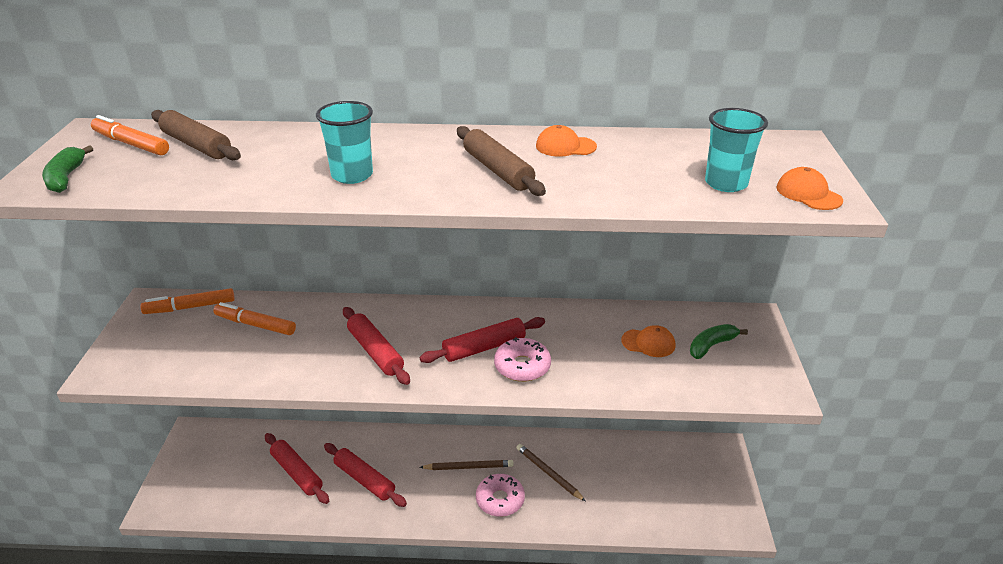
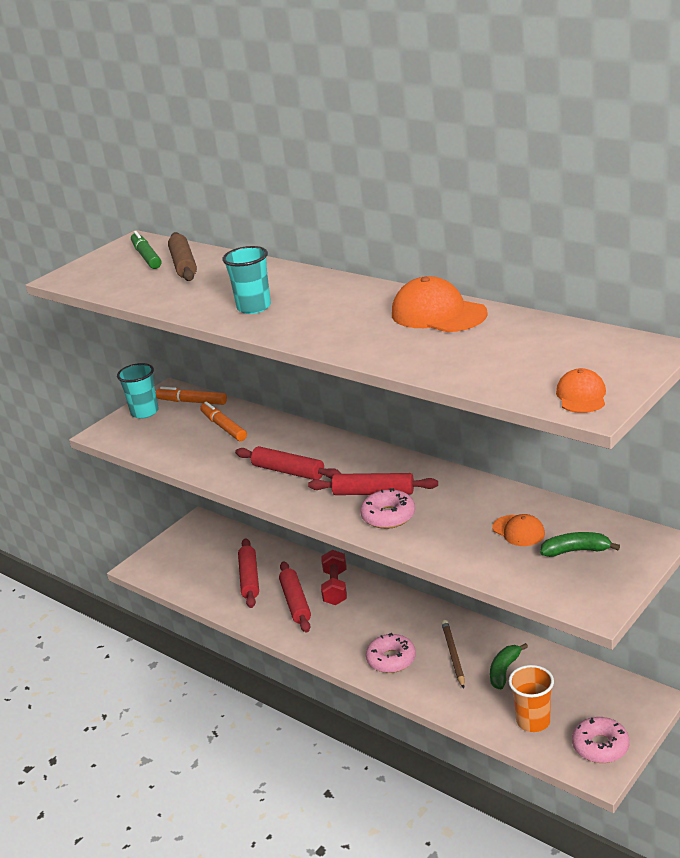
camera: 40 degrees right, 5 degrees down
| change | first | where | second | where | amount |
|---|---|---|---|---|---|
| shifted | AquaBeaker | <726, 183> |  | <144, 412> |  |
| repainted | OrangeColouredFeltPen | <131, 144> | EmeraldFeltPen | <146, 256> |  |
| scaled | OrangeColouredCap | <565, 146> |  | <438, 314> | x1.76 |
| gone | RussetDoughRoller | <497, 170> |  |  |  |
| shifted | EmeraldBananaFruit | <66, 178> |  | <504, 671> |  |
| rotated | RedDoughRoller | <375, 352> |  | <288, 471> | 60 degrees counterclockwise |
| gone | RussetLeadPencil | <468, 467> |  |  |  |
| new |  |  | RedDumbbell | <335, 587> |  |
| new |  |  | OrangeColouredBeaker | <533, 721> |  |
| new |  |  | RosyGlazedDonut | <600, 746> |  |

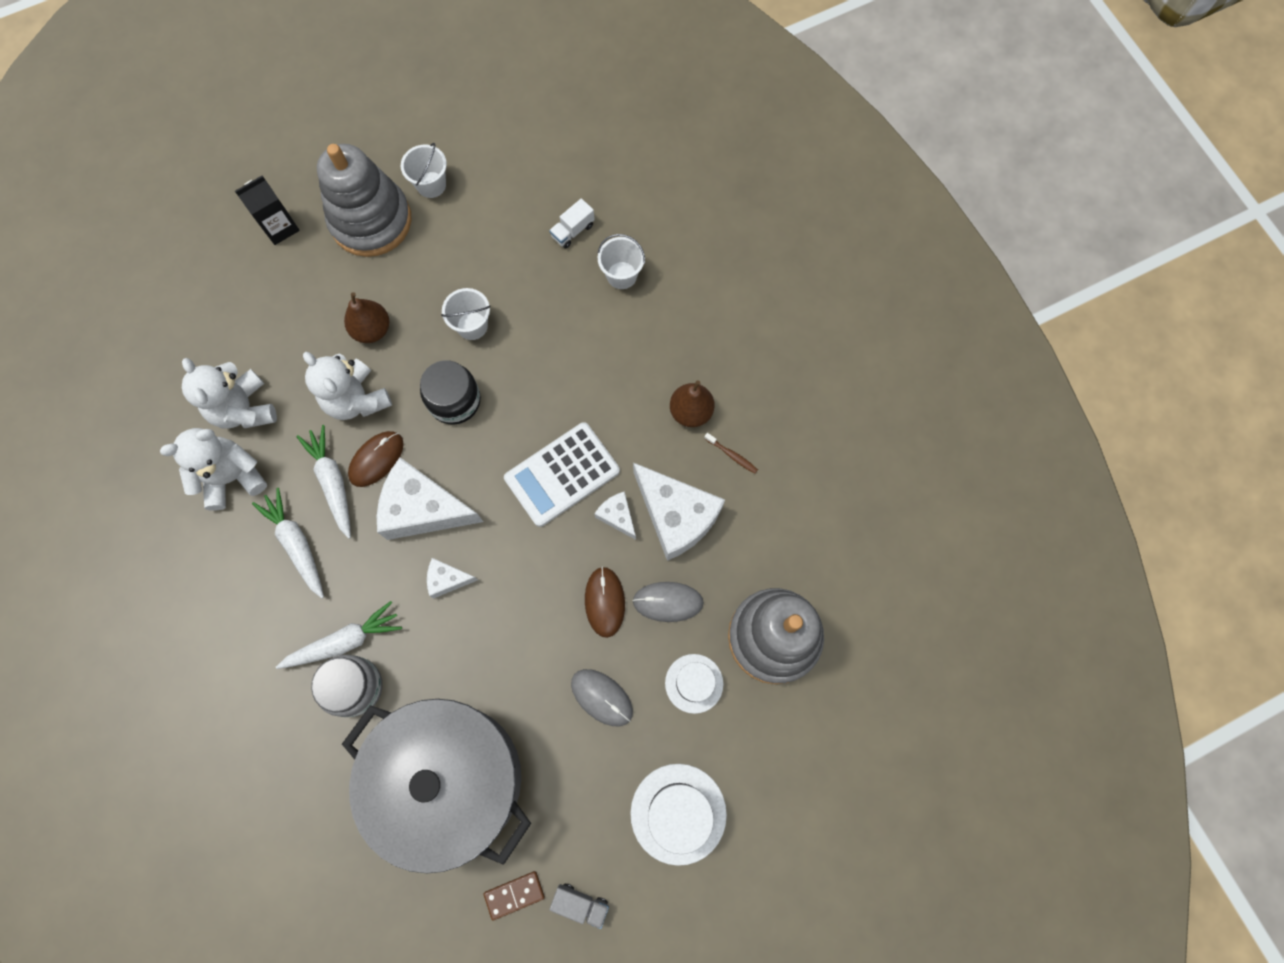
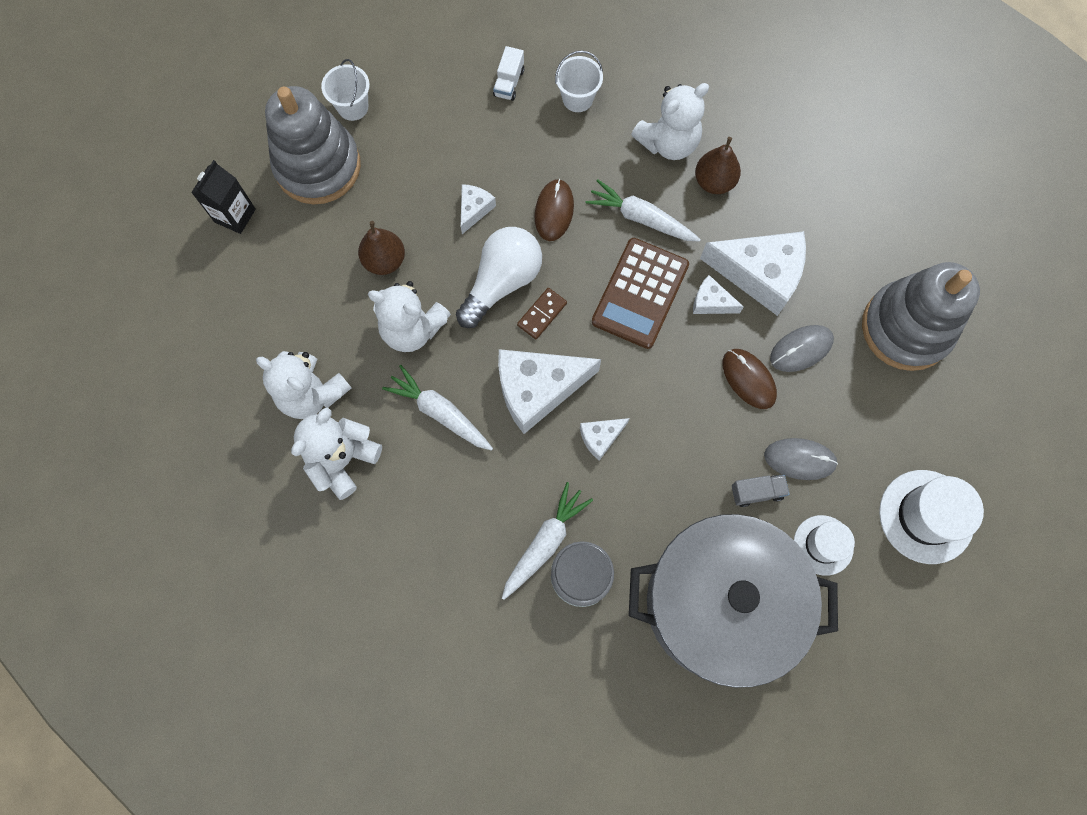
camera: 30 degrees left, 0 degrees up
| change | first | where | second | where | amount |
|---|---|---|---|---|---|
| swapped | WhitePail | <472, 325> | WhiteCheese | <474, 209> |  |
| swapped | BlackPreserveJar | <454, 400> | WhiteBulb | <502, 282> |  |
| repainted | WhiteCalculator | <562, 474> | RussetCalculator | <640, 293> |  |
| shifted | RussetMouse | <376, 459> |  | <554, 211> |  |
| gone | RussetDentalBrush | <732, 455> |  |  |  |
| shifted | WhiteCarrot | <297, 544> |  | <641, 218> |  |
| shifted | WhiteTallHat | <694, 683> |  | <823, 545> |  |
| shifted | RussetDomino | <514, 894> |  | <542, 314> |  |
| shifted | GreyTruck | <580, 903> |  | <757, 492> |  |
| new |  |  | WhiteTeddy | <668, 143> |  |

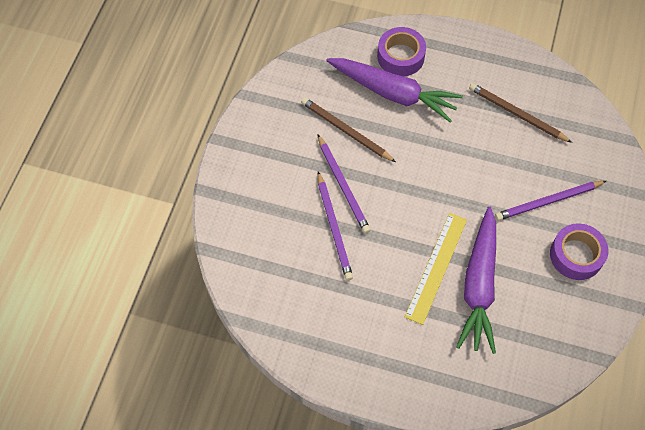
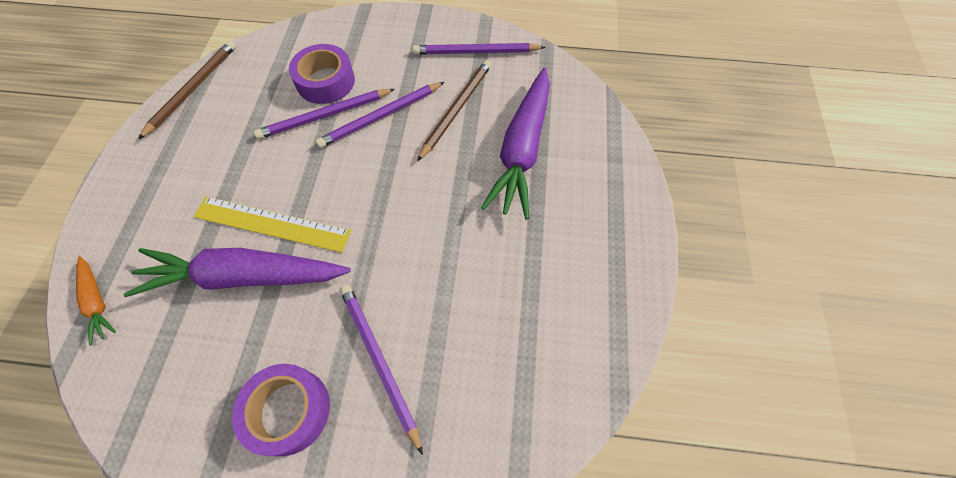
camera: 80 degrees right, 0 degrees up
| change | first | where | second | where | amount |
|---|---|---|---|---|---|
| shifted | VioletRollOfTape | <400, 56> |  | <325, 81> |  |
| shifted | RussetLeadPencil | <516, 114> |  | <193, 89> |  |
| new |  |  | VioletLeadPencil | <475, 52> |  |
| new |  |  | OrangeColouredCarrot | <97, 302> |  |

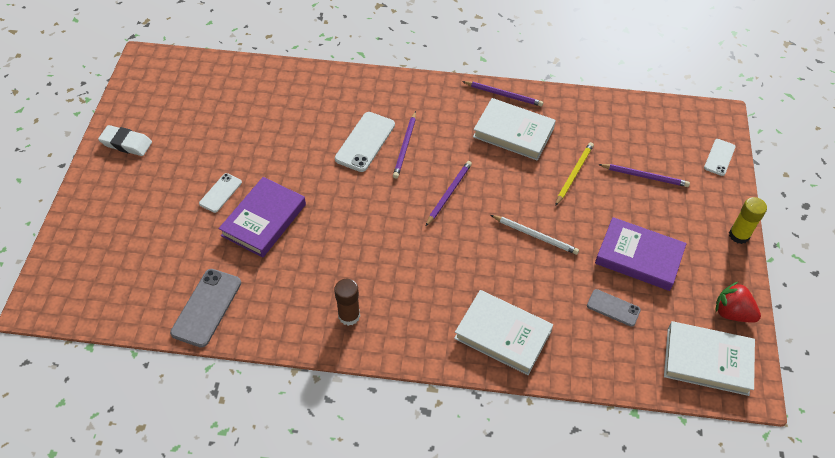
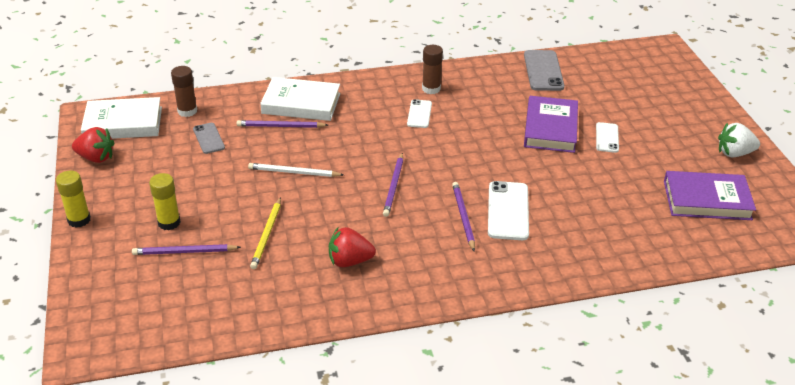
camera: 160 degrees right, 15 degrees down
| change | first | where | second | where | amount |
|---|---|---|---|---|---|
| shifted | VioletLeadPencil | <503, 95> |  | <280, 126> |  |
| swapped | WhiteBook | <513, 132> | RedToyStrawberry | <349, 261> |  |
| swapped | WhiteEraser | <126, 143> | WhiteToyStrawberry | <734, 153> |  |
| shifted | WhiteMobilePhone | <719, 157> |  | <419, 114> |  |
| shifted | VioletBook | <639, 257> |  | <707, 200> |  |
| rotated | GreyMobilePhone | <613, 308> |  | <208, 138> | 60 degrees clockwise |
| new |  |  | RussetGlueStick | <187, 111> |  |
| new |  |  | YellowGlueStick | <169, 222> |  |

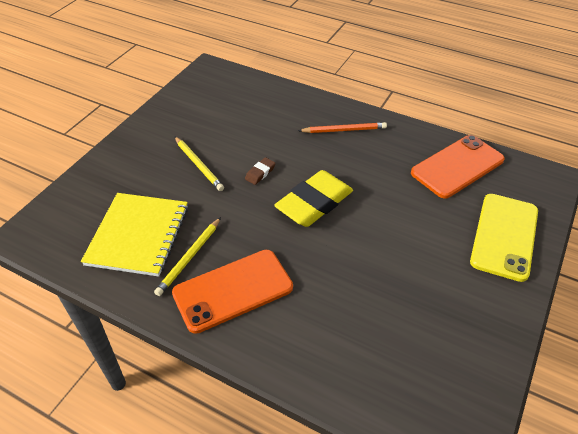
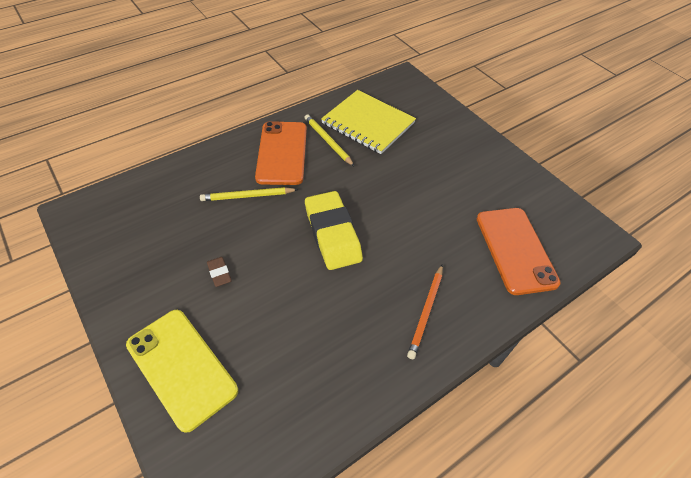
camera: 115 degrees right, 5 degrees up
| change | first | where | second | where | amount |
|---|---|---|---|---|---|
| shifted | OrangeColouredMobilePhone | <457, 166> |  | <515, 250> |  |
| shifted | YellowLeadPencil | <198, 165> |  | <247, 196> |  |
| shifted | RussetEraser | <260, 173> |  | <219, 273> |  |

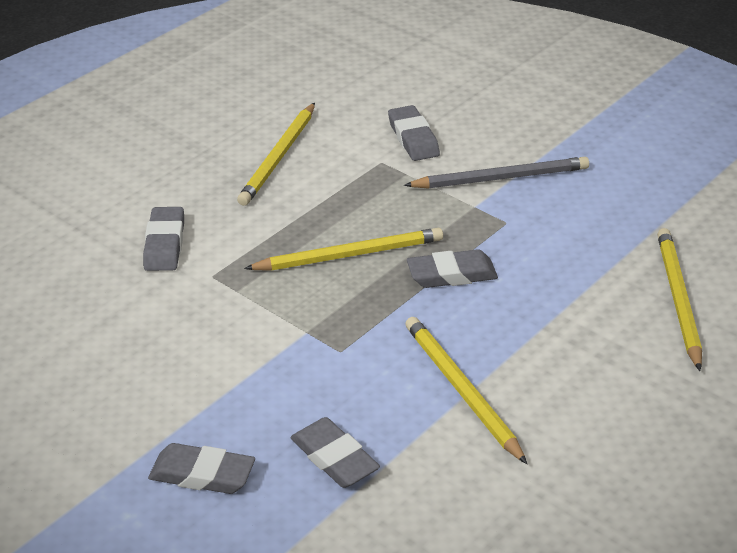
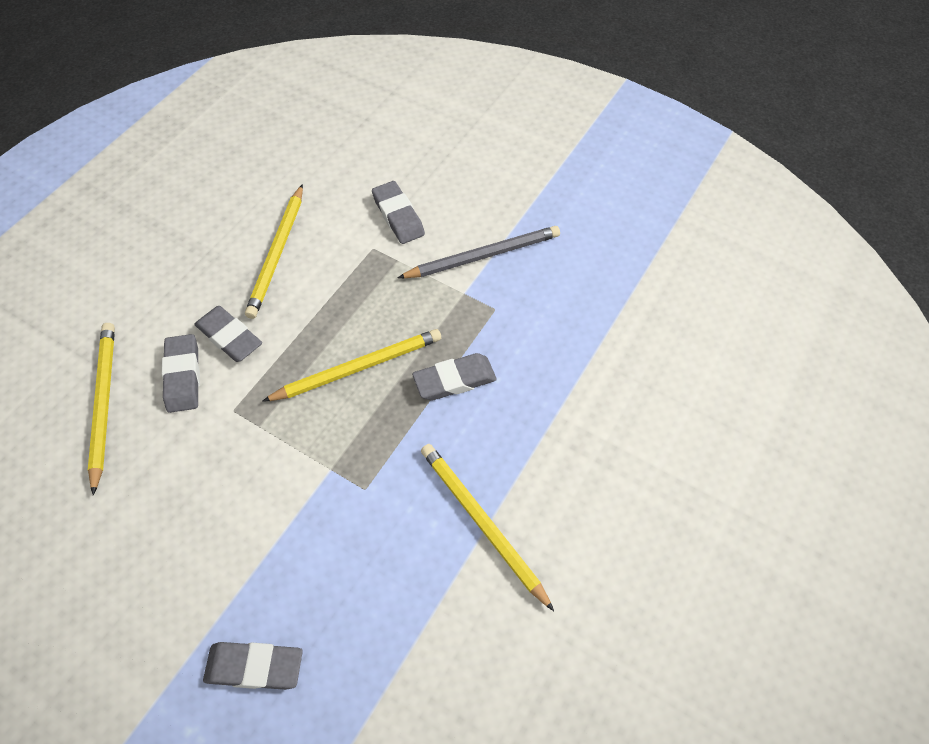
camera: 10 degrees left, 20 degrees up
| change | first | where | second | where | amount |
|---|---|---|---|---|---|
| shifted | YellowLeadPencil | <678, 299> |  | <103, 403> |  |
| shifted | GreyEraser | <334, 458> |  | <229, 337> |  |

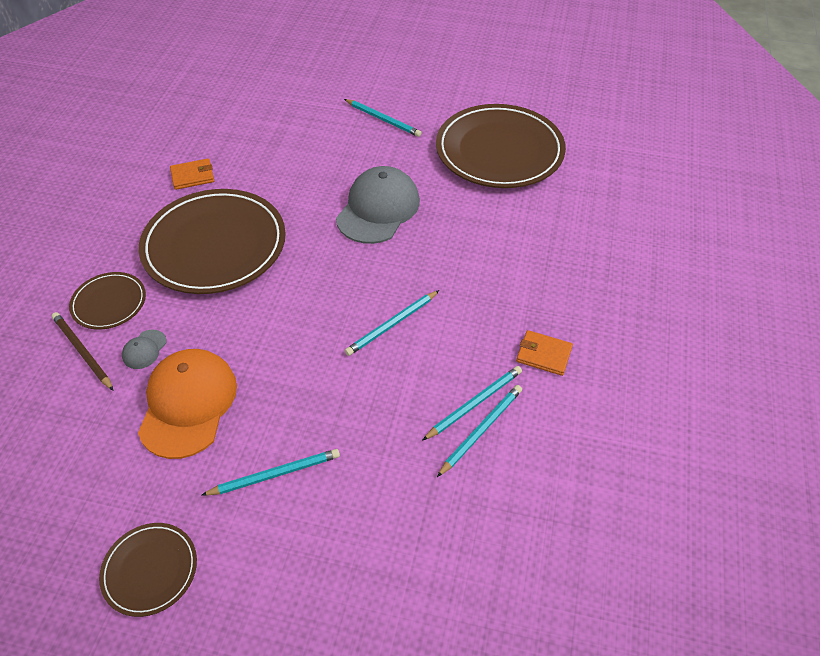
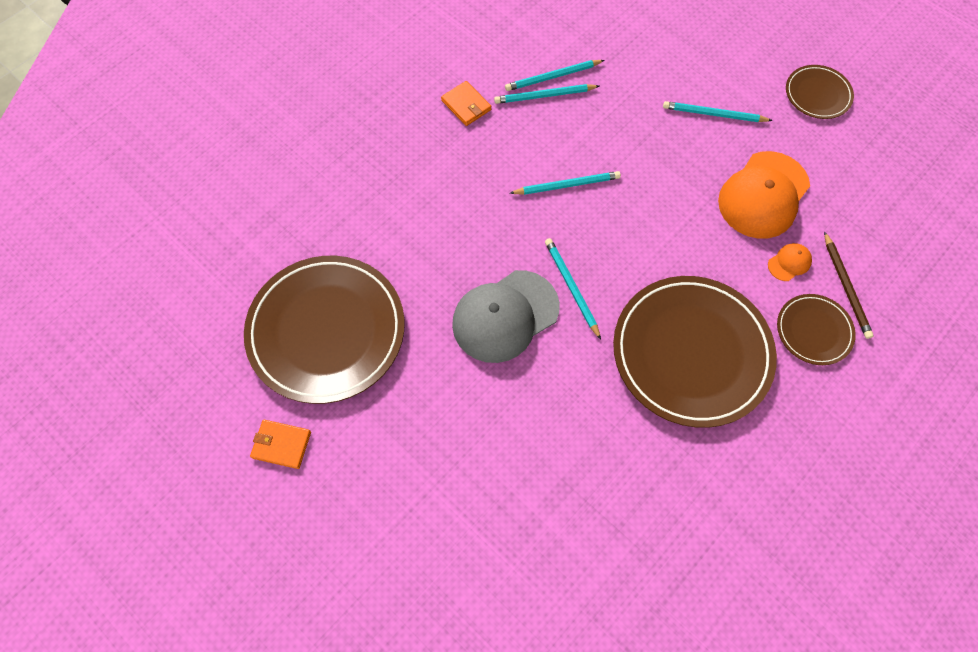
camera: 150 degrees left, 15 degrees up
| change | first | where | second | where | amount |
|---|---|---|---|---|---|
| shifted | AquaLeadPencil | <383, 119> |  | <571, 288> |  |
| shifted | OrangeColouredCardWallet | <193, 176> |  | <281, 445> |  |
| repainted | GreyCap | <144, 349> | OrangeColouredCap | <789, 263> |  |

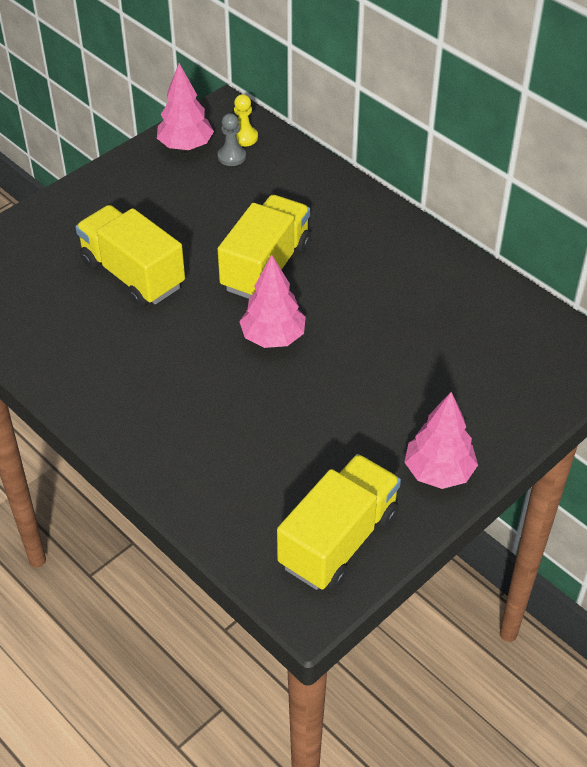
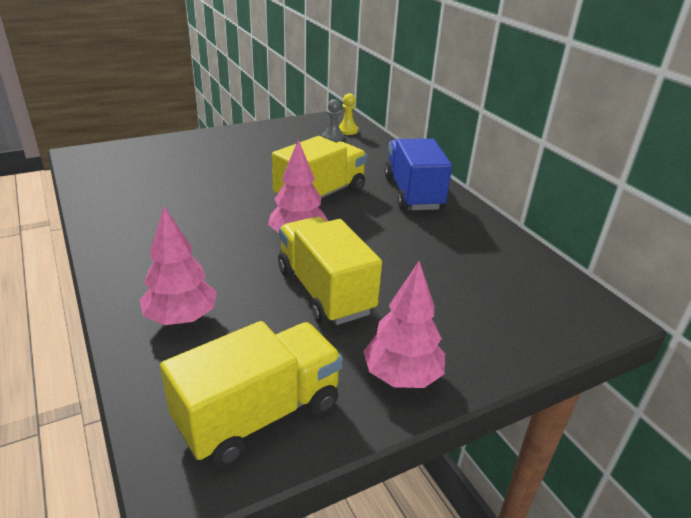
camera: 15 degrees right, 15 degrees down
| change | first | where | second | where | amount |
|---|---|---|---|---|---|
| shifted | RosyToyTree | <186, 146> |  | <181, 318> |  |
| shifted | YellowTruck | <132, 274> |  | <324, 291> |  |
| new |  |  | RoyalBlueTruck | <412, 193> |  |

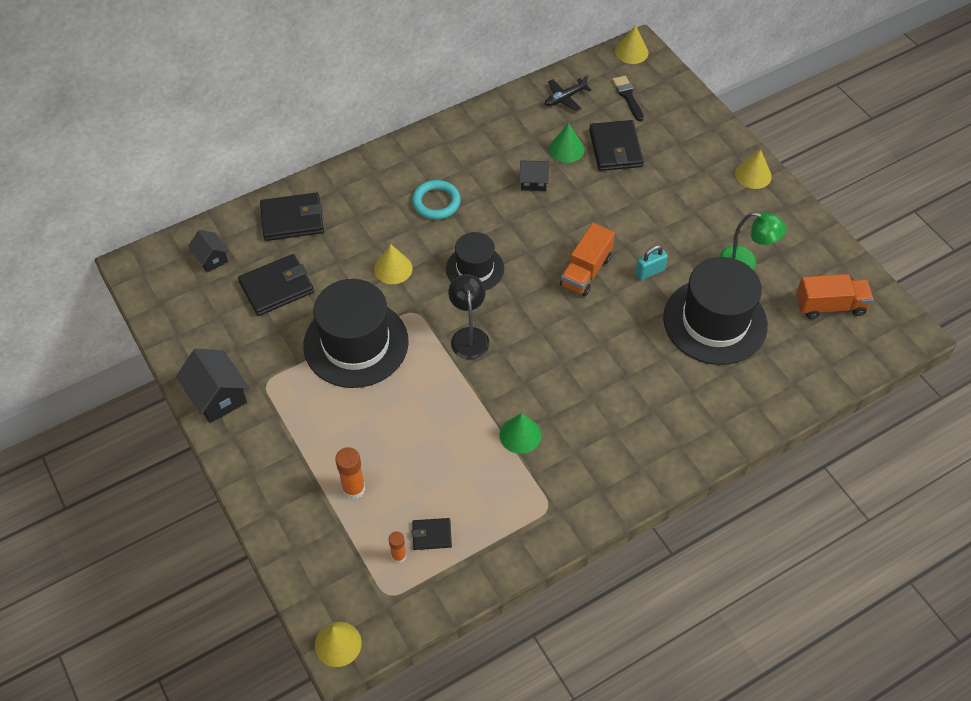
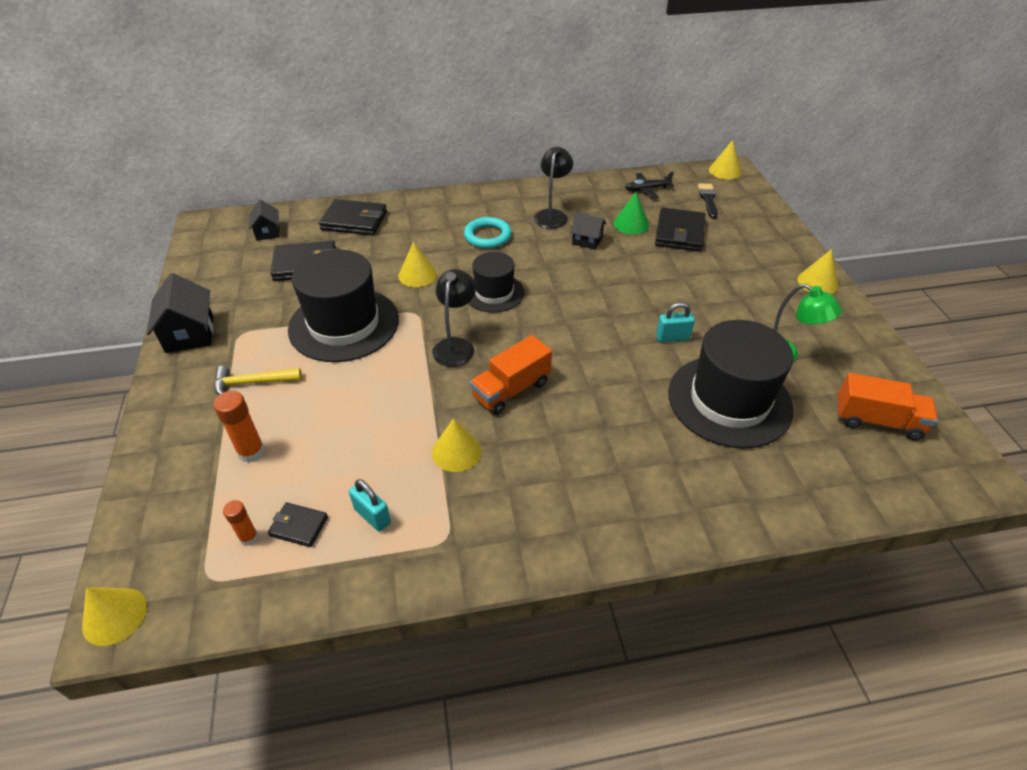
camera: 20 degrees right, 10 degrees down
| change | first | where | second | where | amount |
|---|---|---|---|---|---|
| shifted | OrangeColouredTruck | <586, 271> |  | <511, 390> |  |
| repainted | EmeraldSolidCone | <520, 435> | YellowSolidCone | <456, 451> |  |
| new |  |  | BlackLamp | <552, 215> |  |
| new |  |  | YellowCarpenter'sHammer | <252, 383> |  |
| new |  |  | AquaPadlock | <372, 516> |  |

